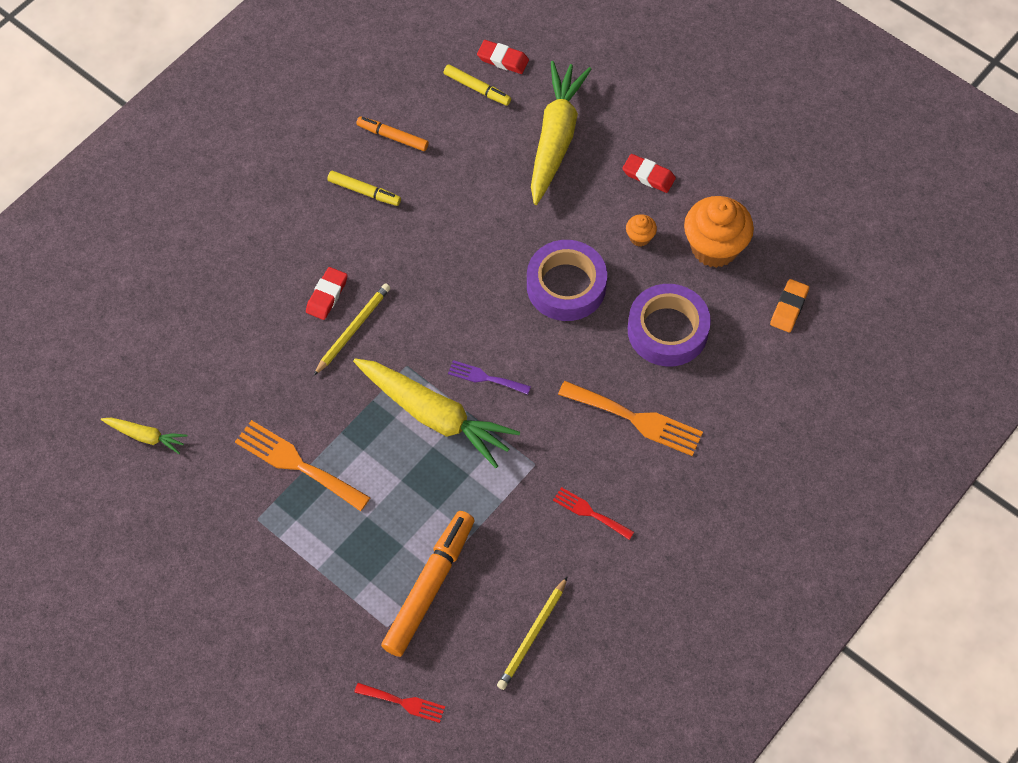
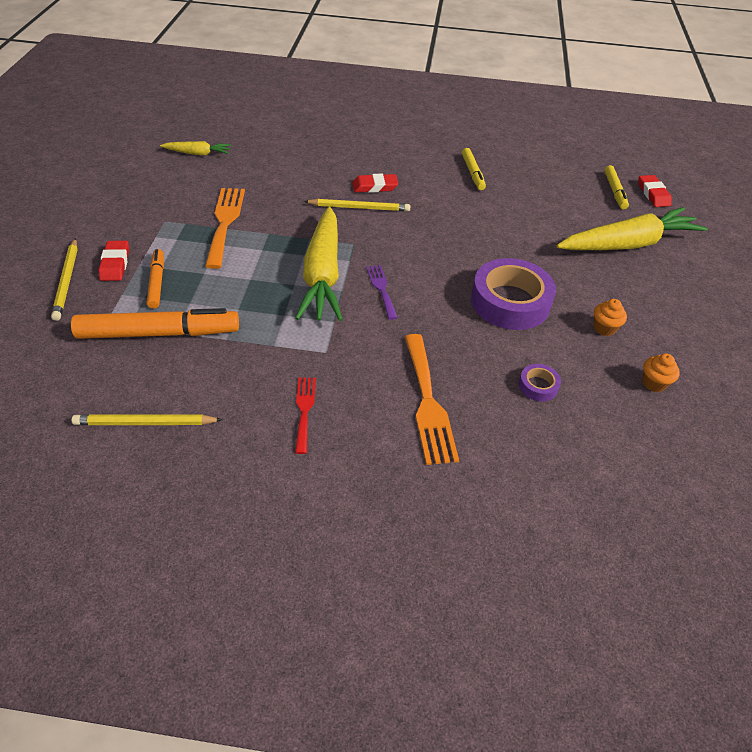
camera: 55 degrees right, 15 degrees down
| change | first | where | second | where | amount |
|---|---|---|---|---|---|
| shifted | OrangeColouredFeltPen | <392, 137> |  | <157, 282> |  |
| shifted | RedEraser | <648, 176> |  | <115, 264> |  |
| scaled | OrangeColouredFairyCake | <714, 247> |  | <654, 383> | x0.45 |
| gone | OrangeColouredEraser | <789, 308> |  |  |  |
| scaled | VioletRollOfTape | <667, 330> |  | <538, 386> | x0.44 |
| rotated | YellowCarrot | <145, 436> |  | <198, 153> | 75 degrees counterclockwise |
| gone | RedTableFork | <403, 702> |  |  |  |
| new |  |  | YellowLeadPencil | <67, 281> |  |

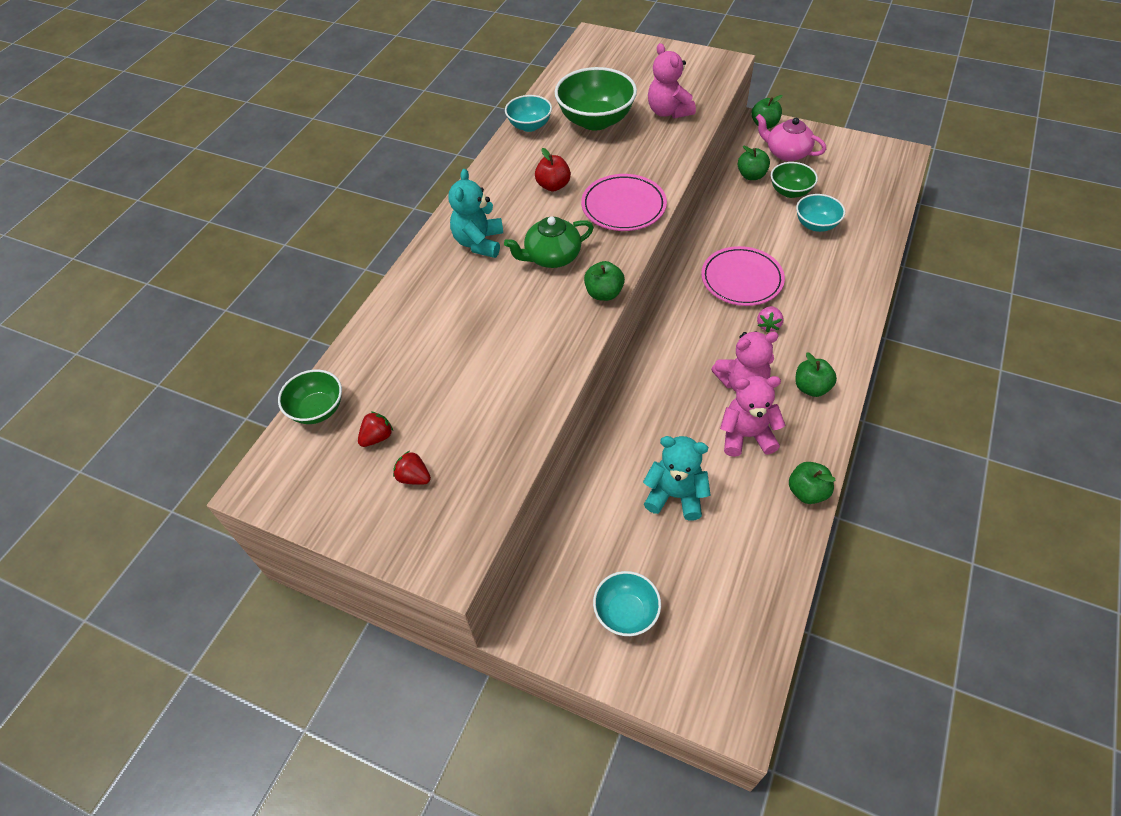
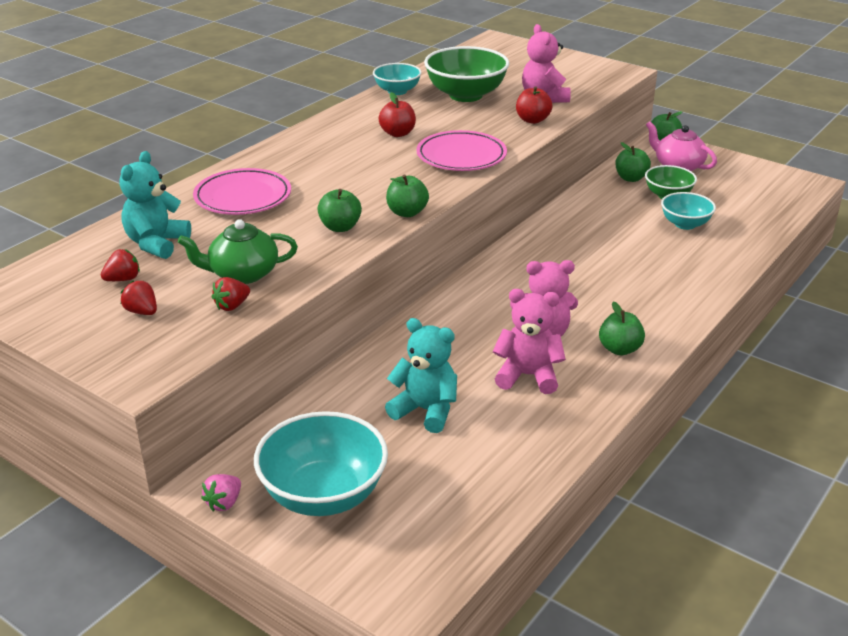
camera: 10 degrees right, 20 degrees down
| change | first | where | second | where | amount |
|---|---|---|---|---|---|
| shifted | AquaTeddy | <479, 242> |  | <156, 243> |  |
| shifted | EmeraldTeaPot | <551, 257> |  | <242, 274> |  |
| shifted | RosyDinnerPlate | <741, 279> |  | <243, 197> |  |
| shifted | RosyToyStrawberry | <768, 325> |  | <224, 503> |  |
| gone | EmeraldBowl | <317, 409> |  |  |  |
| shifted | EmeraldToyApple | <807, 492> |  | <340, 227> |  |
| scaled | AquaBowl | <626, 613> |  | <324, 495> | x1.71 |
| new |  |  | RedToyApple | <532, 120> |  |
| new |  |  | RedToyStrawberry | <232, 306> |  |

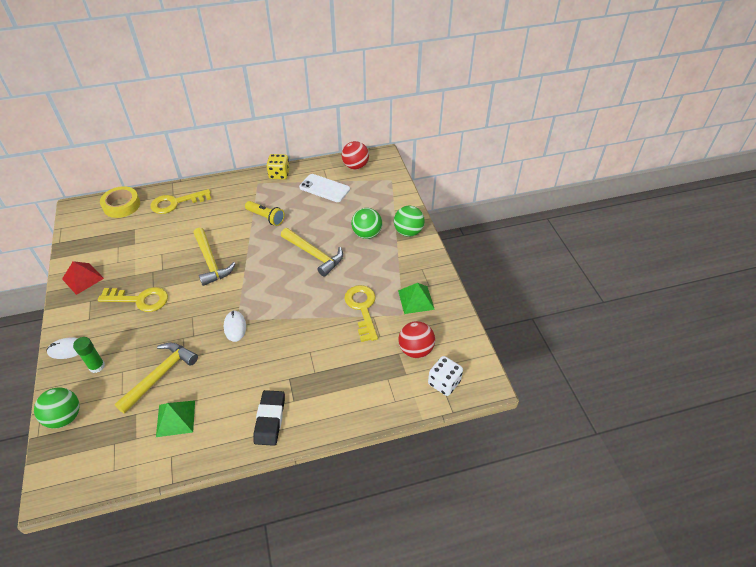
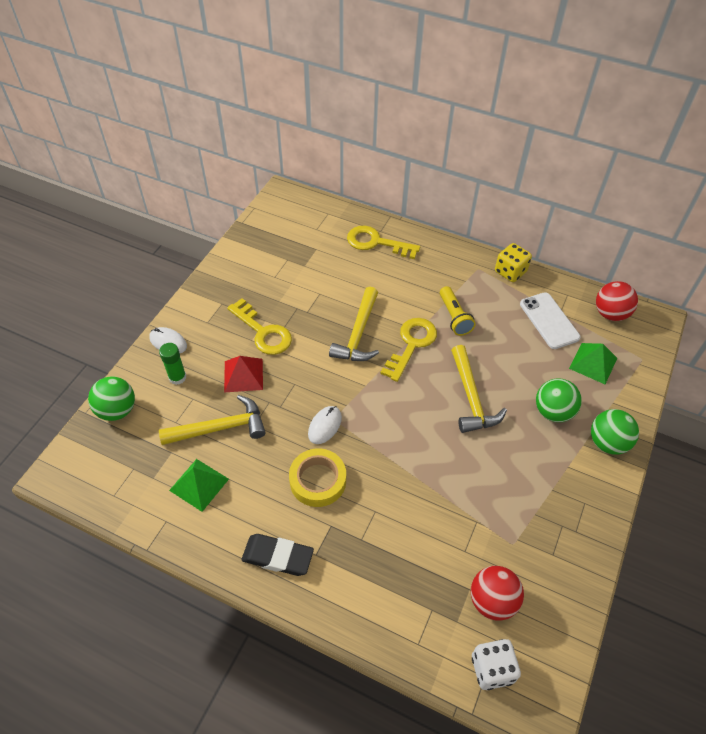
camera: 40 degrees right, 5 degrees up
| change | first | where | second | where | amount |
|---|---|---|---|---|---|
| shifted | YellowRollOfTape | <121, 205> |  | <318, 480> |  |
| shifted | RedPyramidShape | <82, 278> |  | <243, 375> |  |
| shifted | EmeraldPyramidShape | <416, 299> |  | <593, 363> |  |
| shifted | YellowDoorKey | <362, 308> |  | <411, 345> |  |
| rotated | BlackEraser | <270, 419> |  | <278, 556> | 60 degrees clockwise |

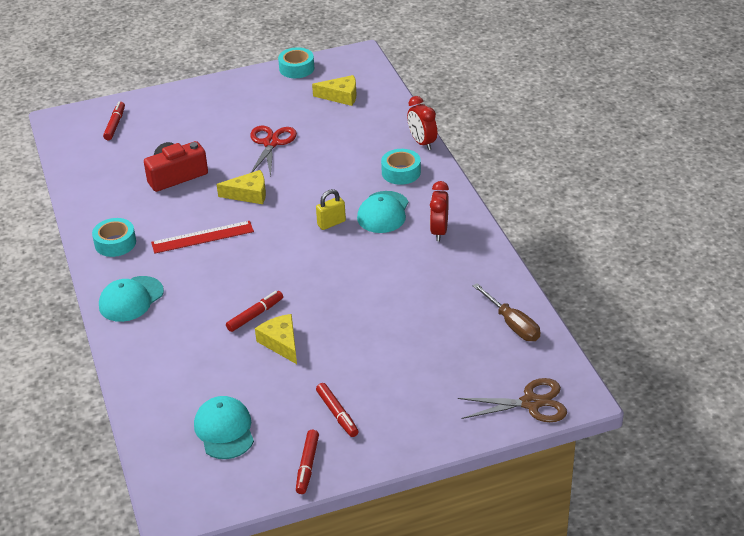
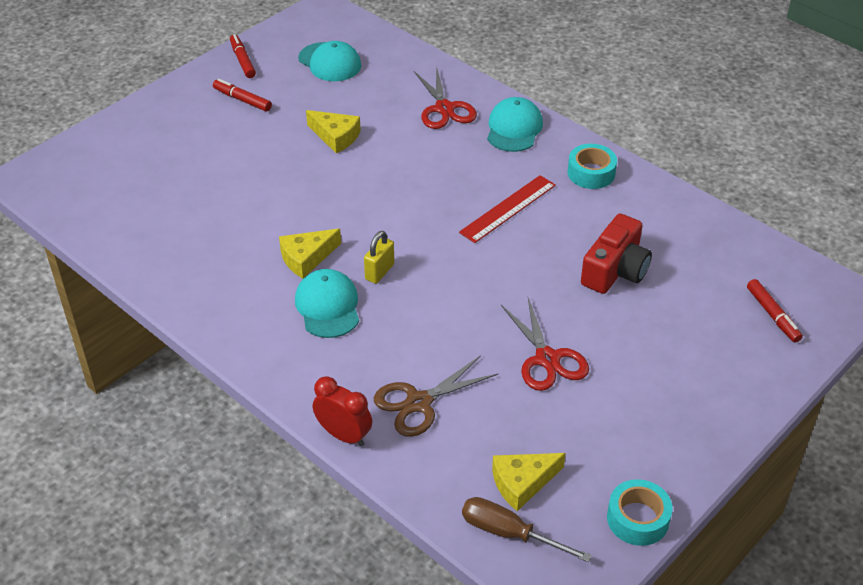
camera: 150 degrees right, 5 degrees up
| change | first | where | second | where | amount |
|---|---|---|---|---|---|
| gone | AquaRollOfTape | <401, 172> |  |  |  |
| shifted | YellowCheese | <249, 194> |  | <306, 258> |  |
| gone | RedAlarmClock | <439, 231> |  |  |  |
| shifted | RussetScrewdriver | <512, 324> |  | <509, 533> |  |
| gone | RedFeltPen | <255, 315> |  |  |  |
| shifted | RussetScissors | <531, 403> |  | <419, 402> |  |
| new |  |  | RedScissors | <444, 108> |  |

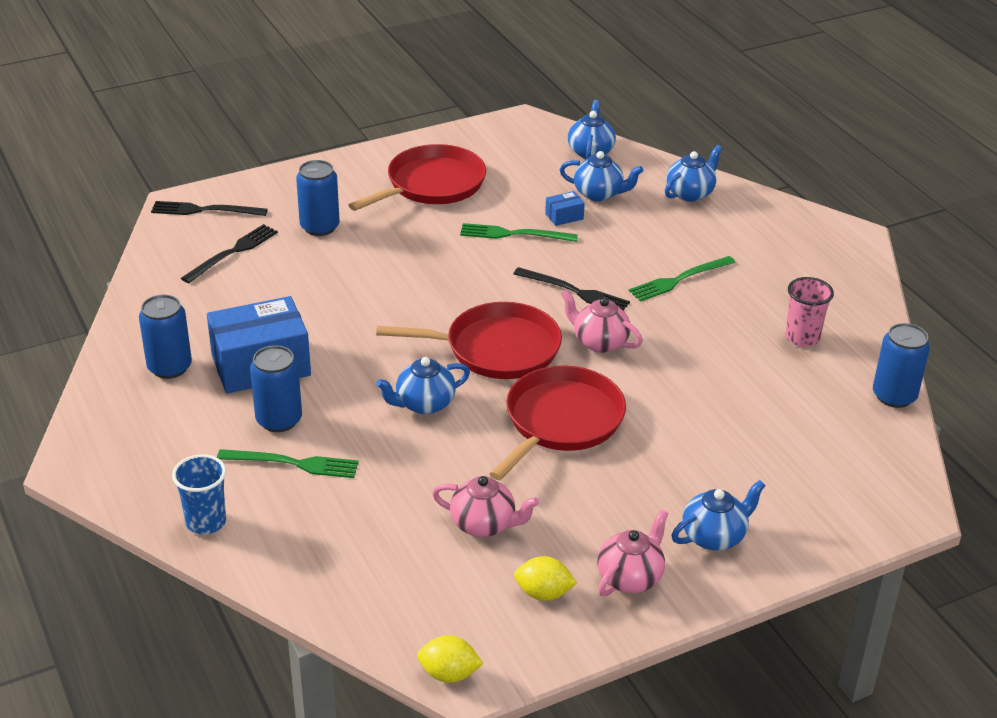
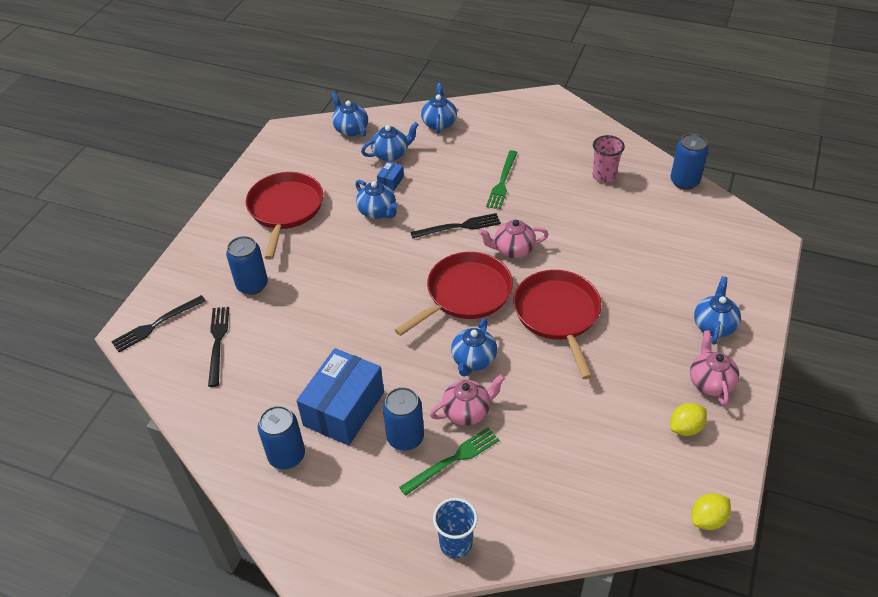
camera: 40 degrees left, 10 degrees up
| change | first | where | second | where | amount |
|---|---|---|---|---|---|
| swapped | EmeraldTableFork | <514, 234> | RoyalBlueTeaPot | <377, 212> |  |
| shifted | RosyTeaPot | <484, 524> |  | <467, 411> |  |

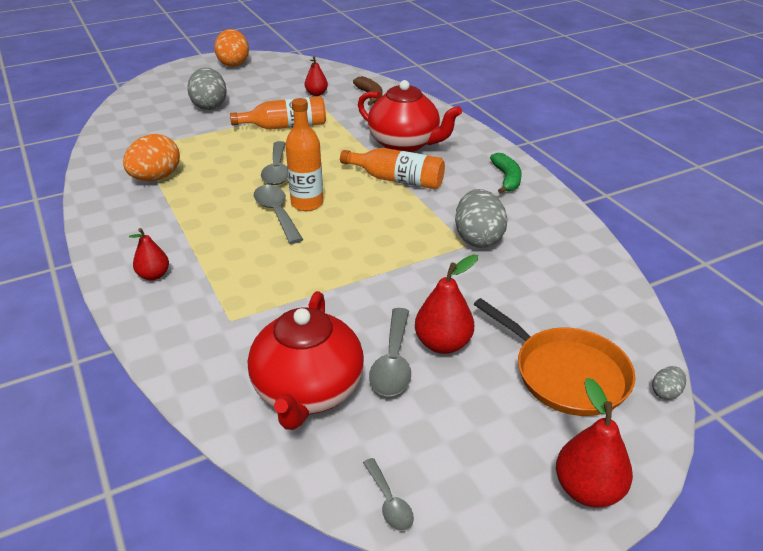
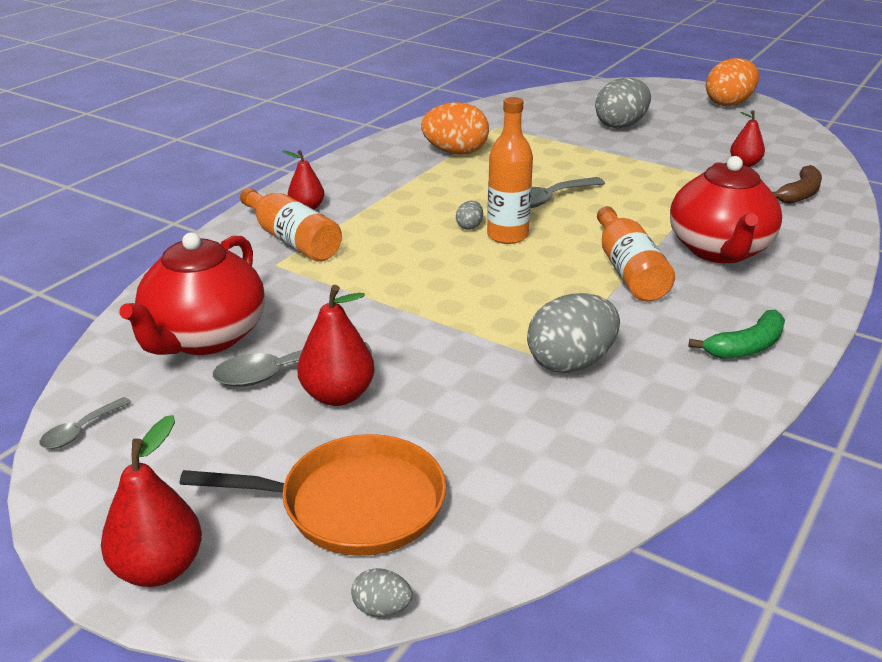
camera: 60 degrees right, 5 degrees down
| change | first | where | second | where | amount |
|---|---|---|---|---|---|
| shifted | OrangeColouredFlask | <285, 126> |  | <292, 240> |  |
| swapped | GreySpoon | <277, 213> | GreyToyEgg | <469, 226> |  |
| rotated | RedTeaPot | <308, 391> |  | <204, 337> | 45 degrees counterclockwise |
| rotated | OrangeColouredSkillet | <566, 374> |  | <354, 504> | 105 degrees counterclockwise |

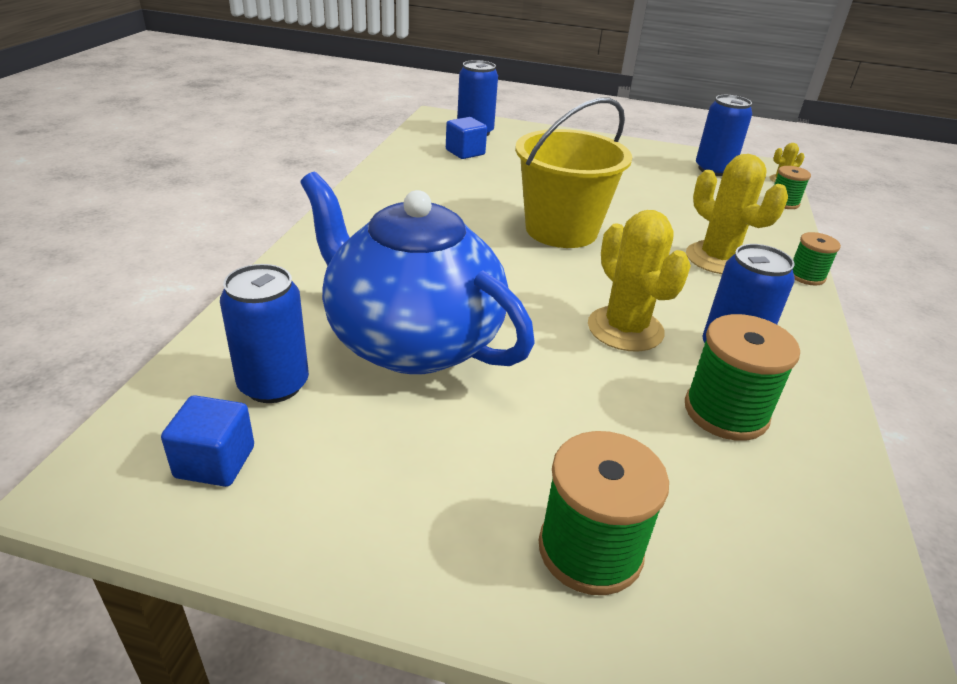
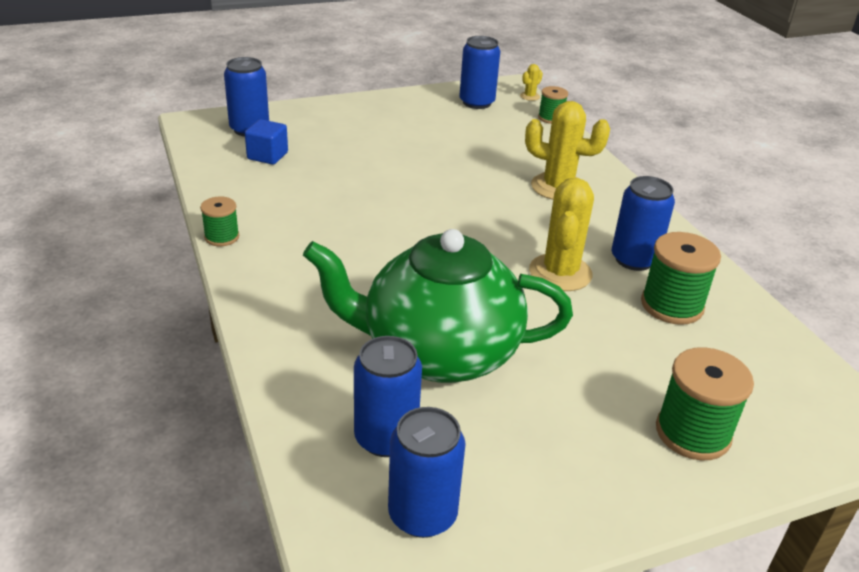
camera: 35 degrees left, 0 degrees up
| change | first | where | second | where | amount |
|---|---|---|---|---|---|
| gone | YellowPail | <561, 230> |  |  |  |
| repainted | RoyalBlueTeaPot | <412, 341> | EmeraldTeaPot | <438, 353> |  |
| rotated | YellowSaguaroCactus | <625, 329> |  | <560, 273> | 75 degrees clockwise |
| shifted | EmeraldReelOfThread | <806, 276> |  | <222, 237> |  |
| swapped | RoyalBlueBlock | <215, 462> | RoyalBlueTin | <422, 514> |  |

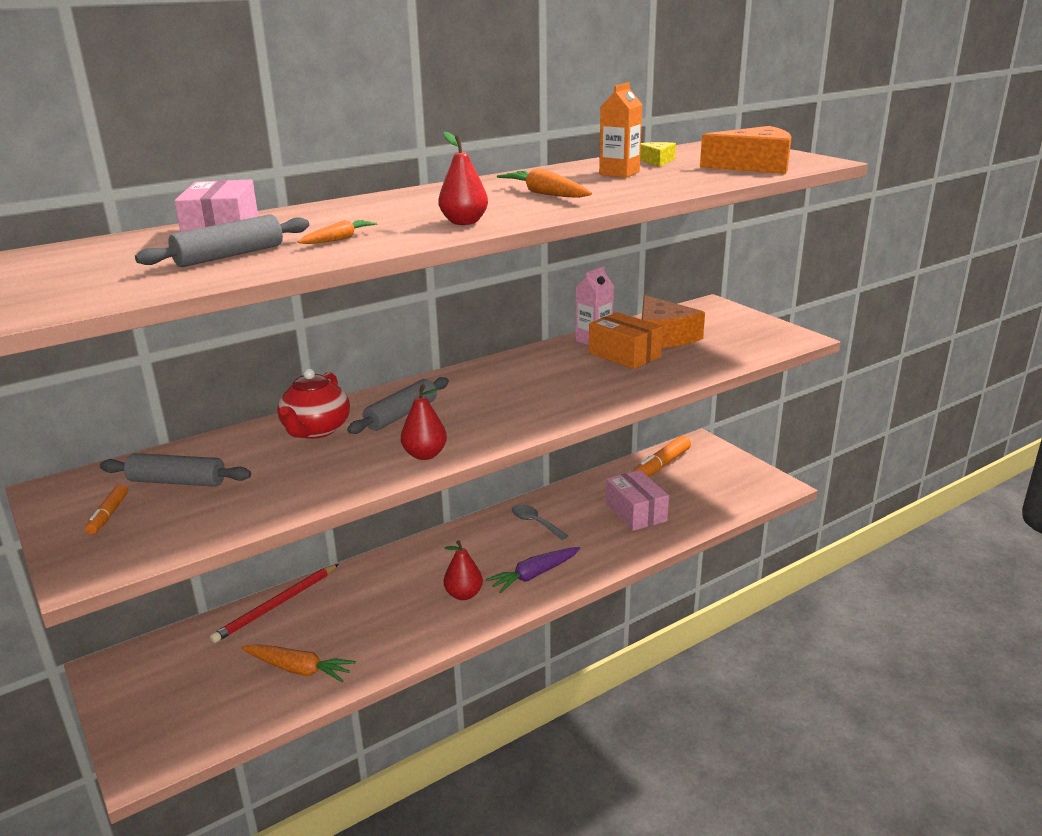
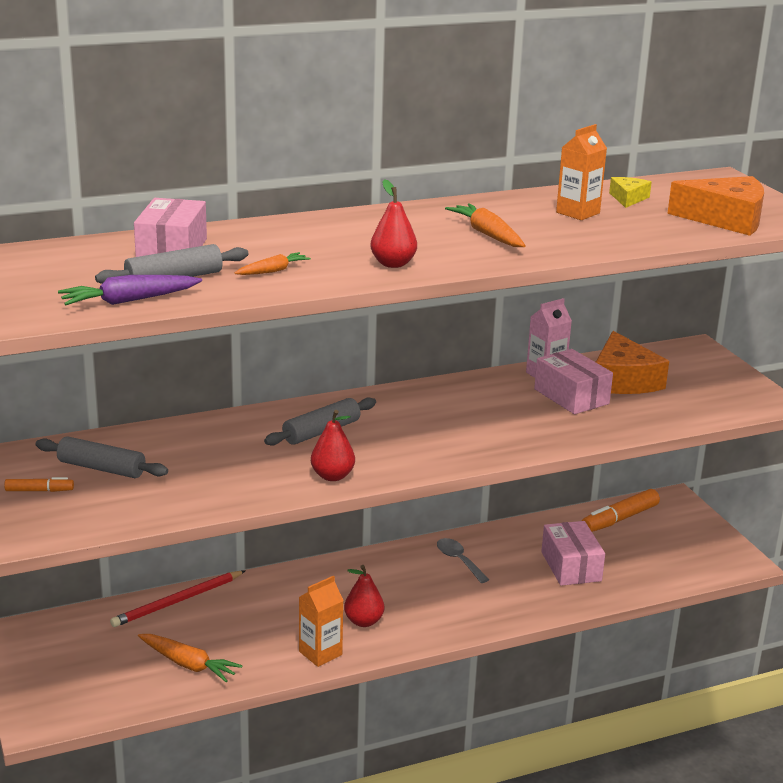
camera: 10 degrees right, 0 degrees up
| change | first | where | second | where | amount |
|---|---|---|---|---|---|
| repainted | OrangeColouredPackage | <624, 355> | RosyPackage | <571, 396> |  |
| gone | RedTeaPot | <316, 430> |  |  |  |
| rotated | OrangeColouredFeltPen | <108, 515> |  | <39, 490> | 105 degrees counterclockwise |
| shifted | VioletCarrot | <534, 575> |  | <129, 301> |  |
| new |  |  | OrangeColouredMilkCarton | <320, 653> |  |

